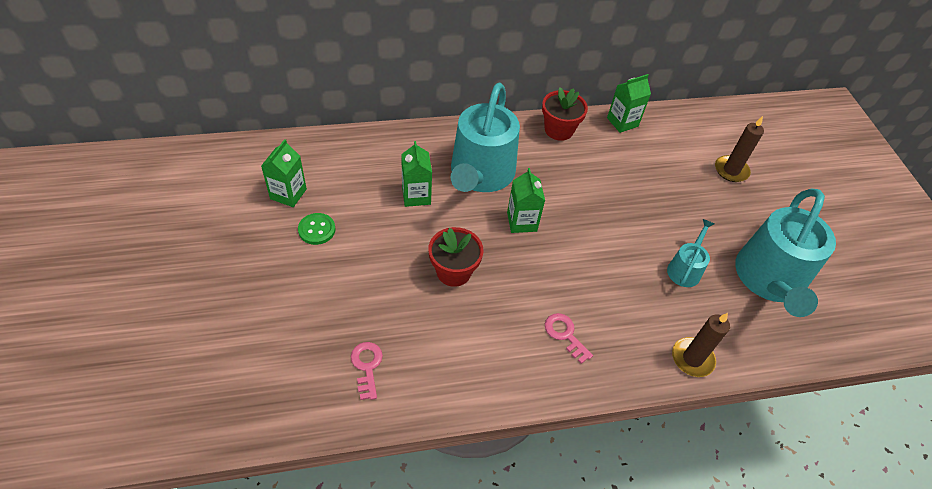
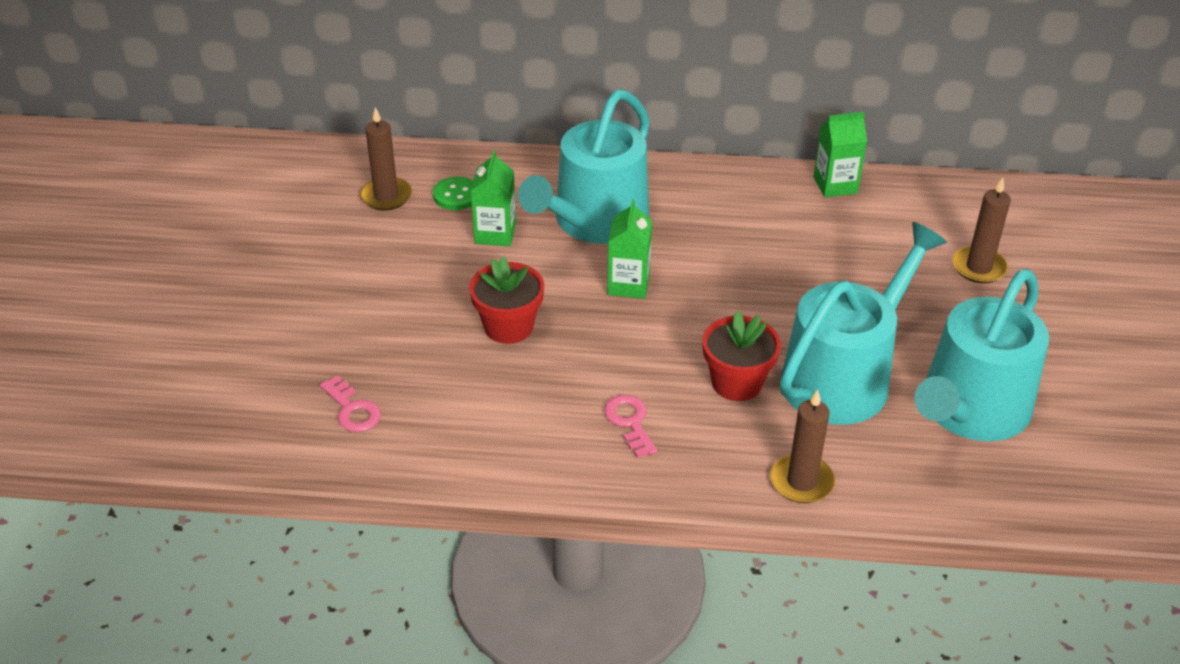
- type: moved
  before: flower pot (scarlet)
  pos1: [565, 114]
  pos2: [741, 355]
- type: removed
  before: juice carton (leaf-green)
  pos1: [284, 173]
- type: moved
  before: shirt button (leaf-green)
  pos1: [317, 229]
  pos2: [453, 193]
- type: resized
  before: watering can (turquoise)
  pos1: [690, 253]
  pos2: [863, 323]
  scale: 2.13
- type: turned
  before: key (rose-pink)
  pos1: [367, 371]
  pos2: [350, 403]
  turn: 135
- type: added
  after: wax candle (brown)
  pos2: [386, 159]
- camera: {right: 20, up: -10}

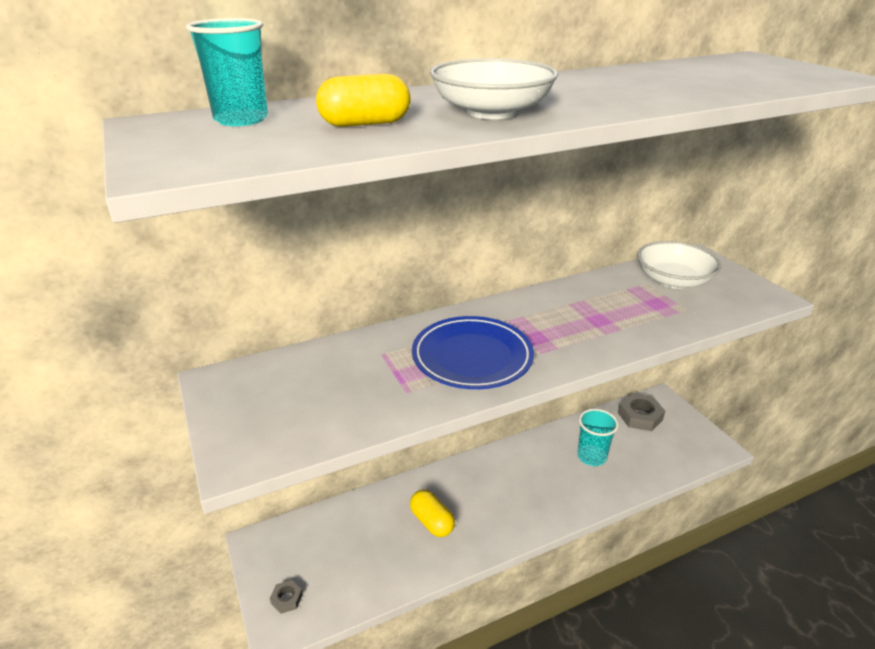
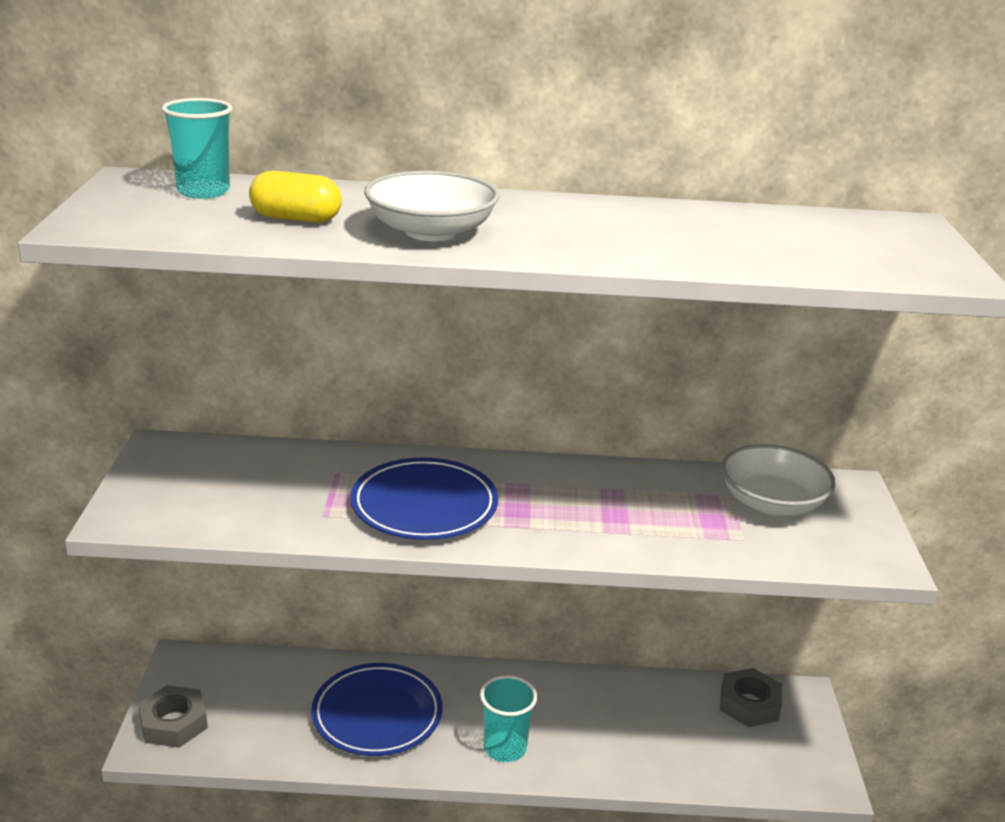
- type: moved
  before: beaker (turquoise)
  pos1: [598, 437]
  pos2: [508, 718]
- type: replaced
  before: pill shape (bright yellow)
  after: plate (blue)
  pos1: [432, 513]
  pos2: [377, 709]
- type: resized
  before: nut (gray)
  pos1: [286, 597]
  pos2: [173, 716]
  scale: 1.9
- camera: {right: 25, up: -5}

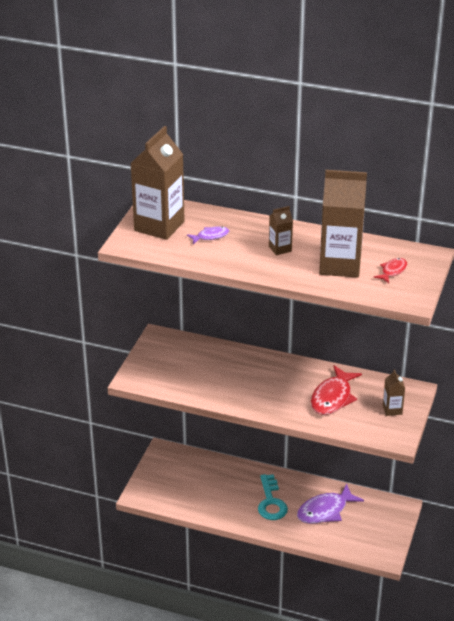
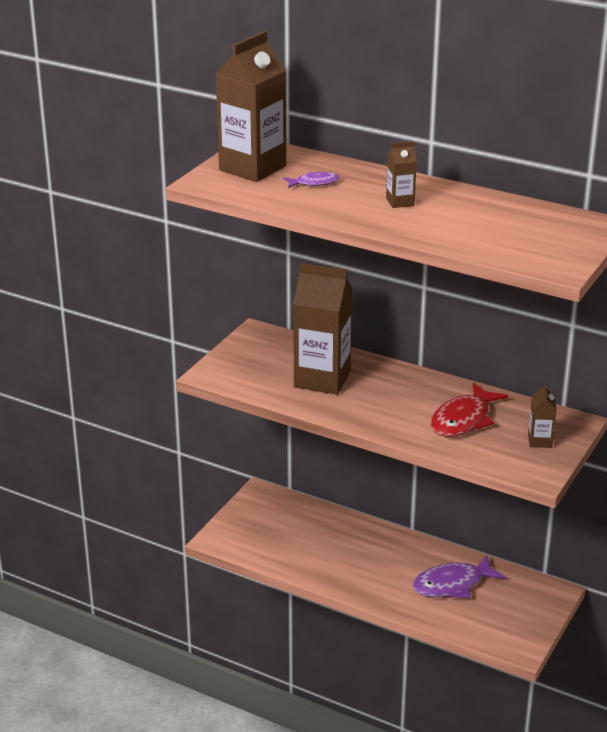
- type: moved
  before: juice carton (brown)
  pos1: [343, 224]
  pos2: [323, 329]
- type: removed
  before: fish (scarlet)
  pos1: [390, 270]
- type: removed
  before: key (turquoise)
  pos1: [273, 497]
- camera: {right: 10, up: -5}

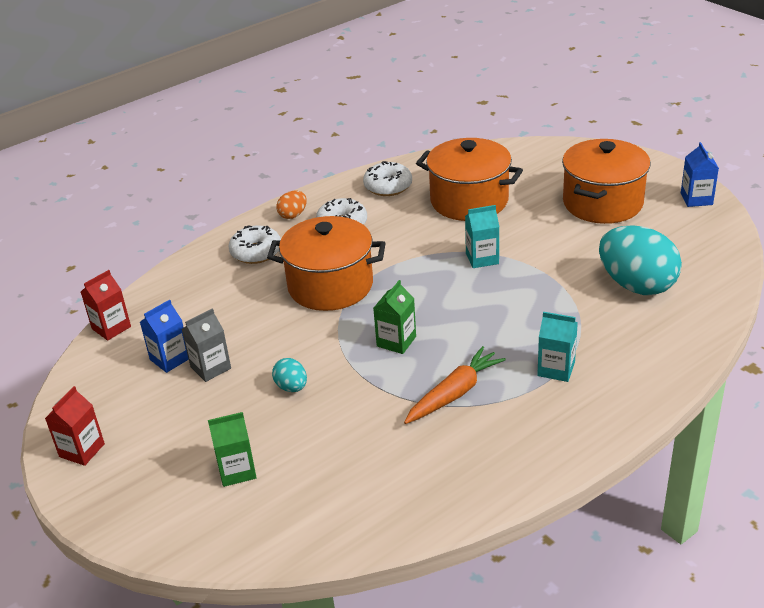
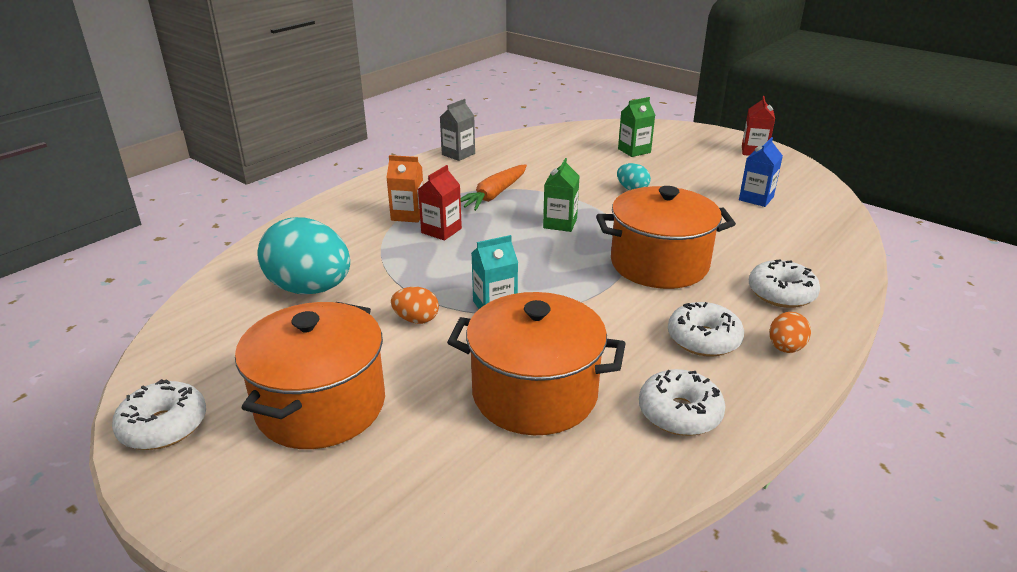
- type: replaced
  before: juice carton (blue)
  after: glazed donut (white)
  pos1: [700, 174]
  pos2: [159, 414]
- type: moved
  before: juice carton (scarlet)
  pos1: [106, 305]
  pos2: [440, 202]
- type: moved
  before: juice carton (gray)
  pos1: [206, 345]
  pos2: [457, 130]
- type: recoloured
  before: juice carton (turquoise)
  after: juice carton (bright orange)
  pos1: [557, 347]
  pos2: [404, 188]
- type: added
  after: egg shape (bright orange)
  pos2: [415, 305]
- camera: {right: 165, up: -5}

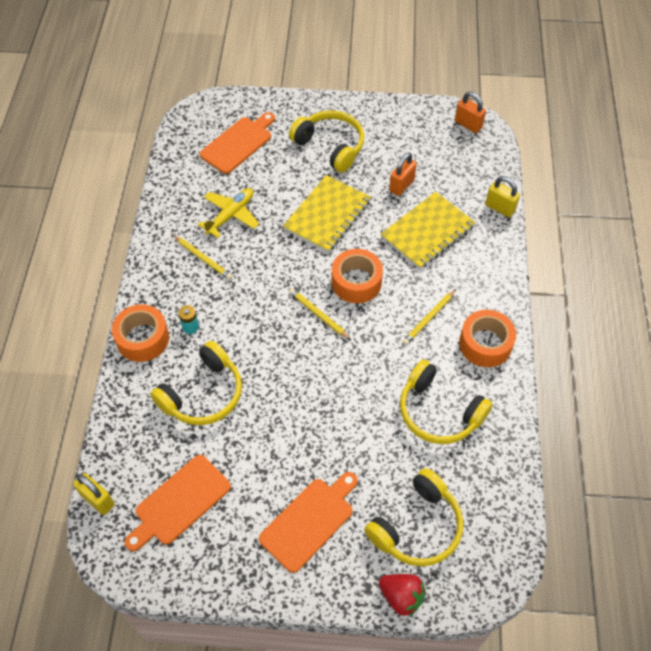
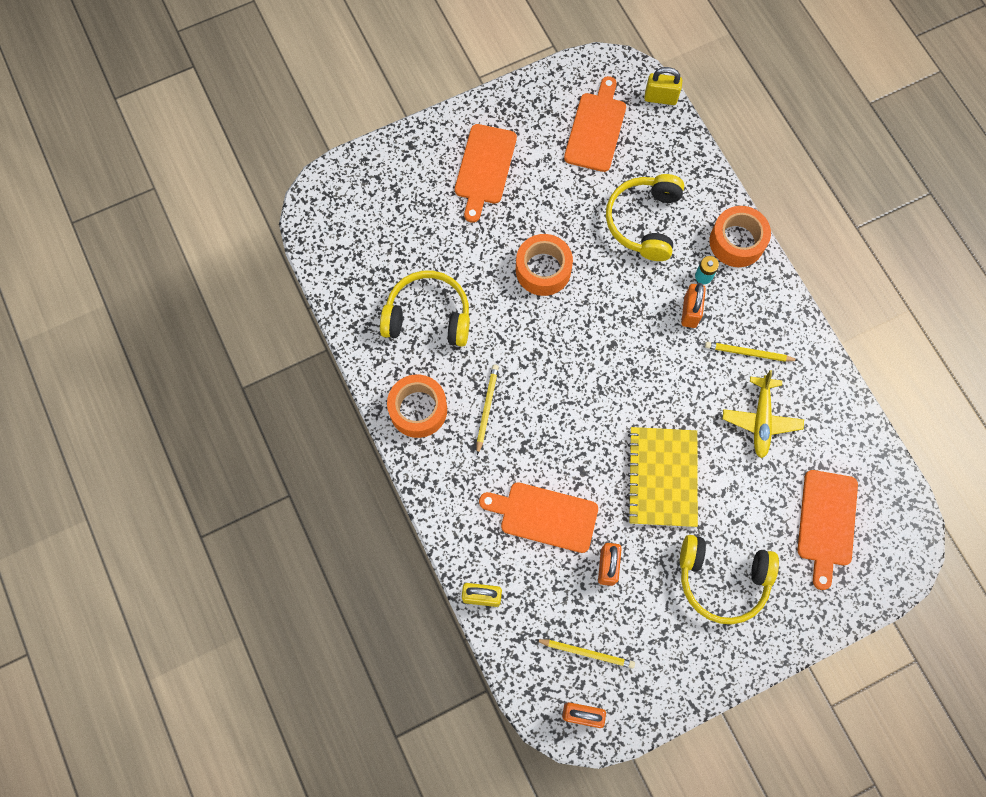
- type: replaced
  before: notepad (bright yellow)
  after: bread board (bright orange)
  pos1: [428, 230]
  pos2: [538, 517]
- type: moved
  before: sticky tape (bright orange)
  pos1: [357, 276]
  pos2: [544, 265]
- type: moved
  before: pencil (bright yellow)
  pos1: [320, 314]
  pos2: [585, 654]
- type: removed
  before: headset (bright yellow)
  pos1: [413, 517]
- type: removed
  before: strawberry (scarlet)
  pos1: [402, 595]
- type: added
  after: padlock (bright orange)
  pos2: [693, 305]
- camera: {right: 150, up: 15}

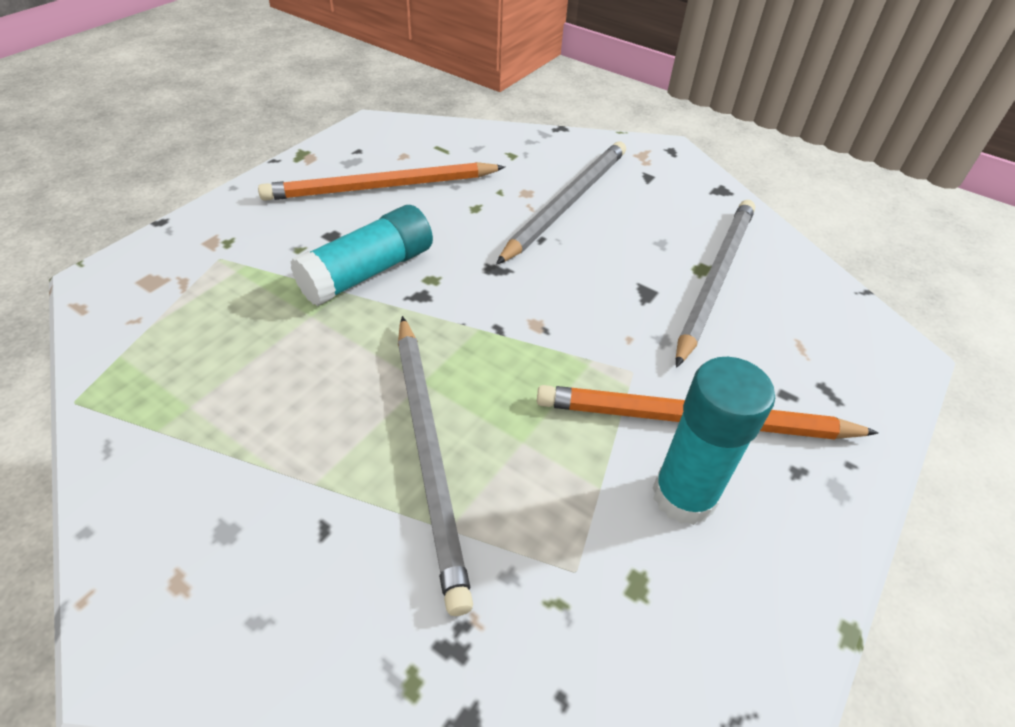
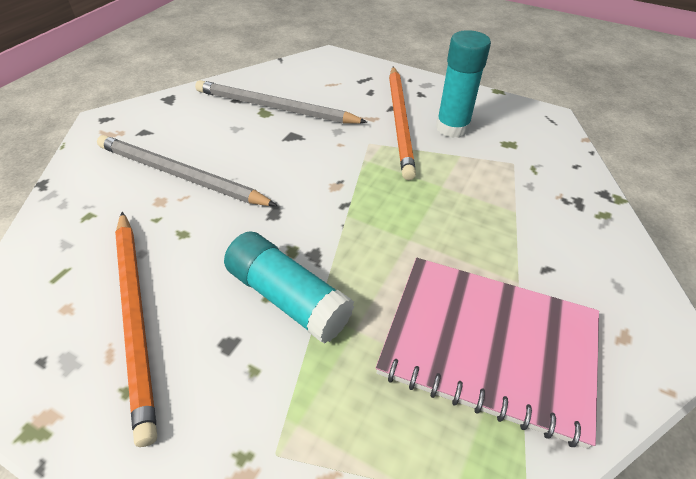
- type: removed
  before: pencil (gray)
  pos1: [435, 466]
- type: added
  after: notepad (rose-pink)
  pos2: [487, 353]
- camera: {right: -95, up: 0}

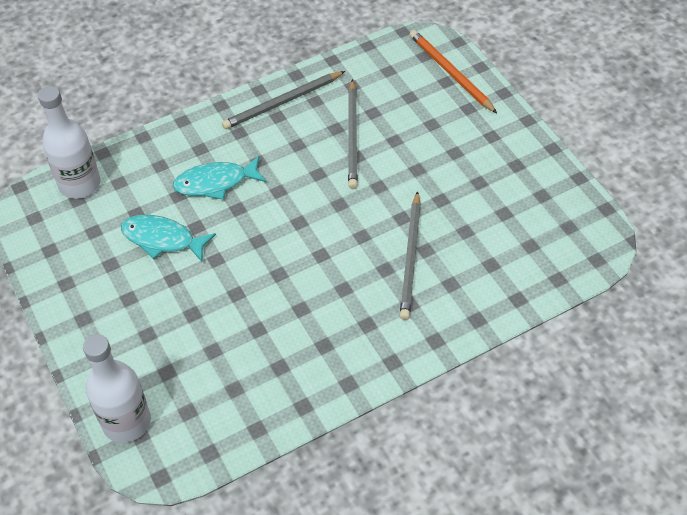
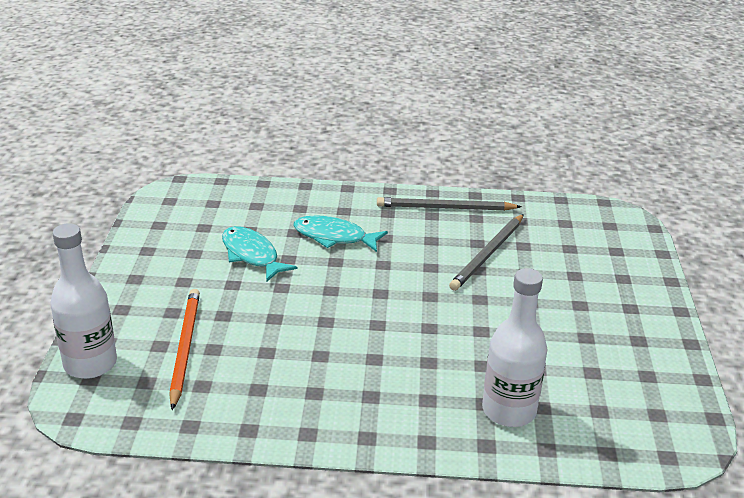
- type: moved
  before: pencil (bright orange)
  pos1: [453, 71]
  pos2: [184, 349]
- type: moved
  before: drink bottle (white)
  pos1: [69, 142]
  pos2: [515, 347]
- type: removed
  before: pencil (gray)
  pos1: [410, 255]
- camera: {right: 30, up: -20}

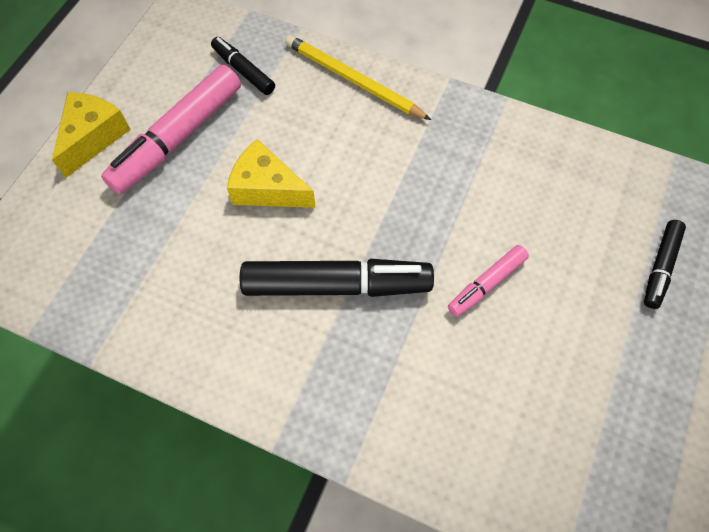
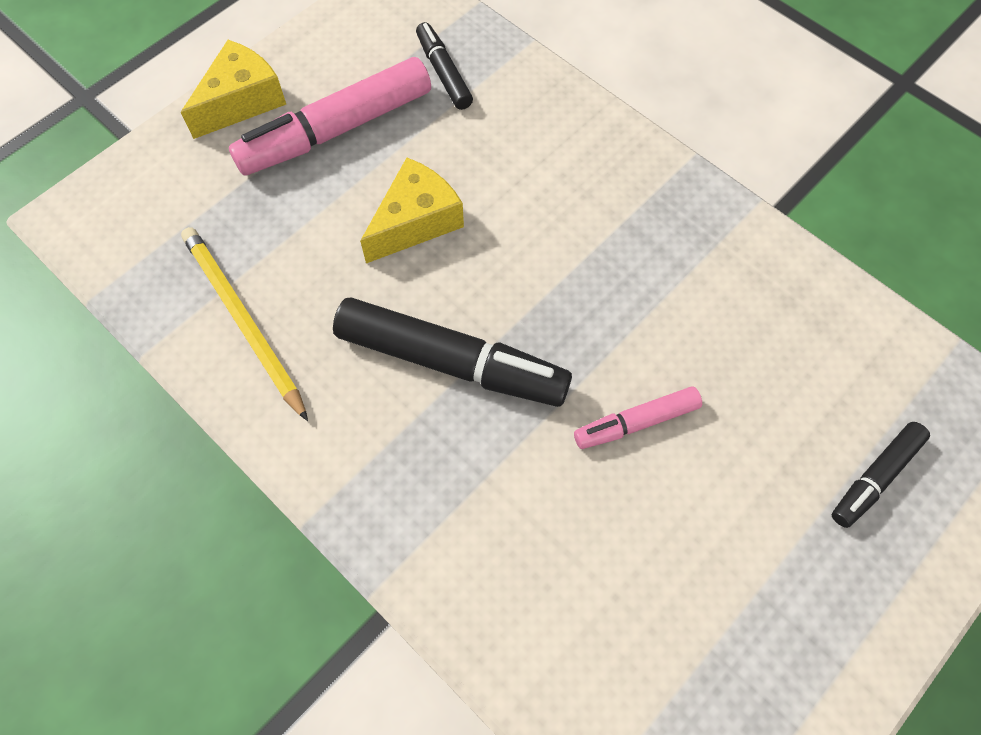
- type: moved
  before: pencil (bright yellow)
  pos1: [358, 77]
  pos2: [244, 324]
- type: turned
  before: cheese wedge (bright yellow)
  pos1: [271, 173]
  pos2: [412, 210]
  turn: 90
- camera: {right: 20, up: 0}

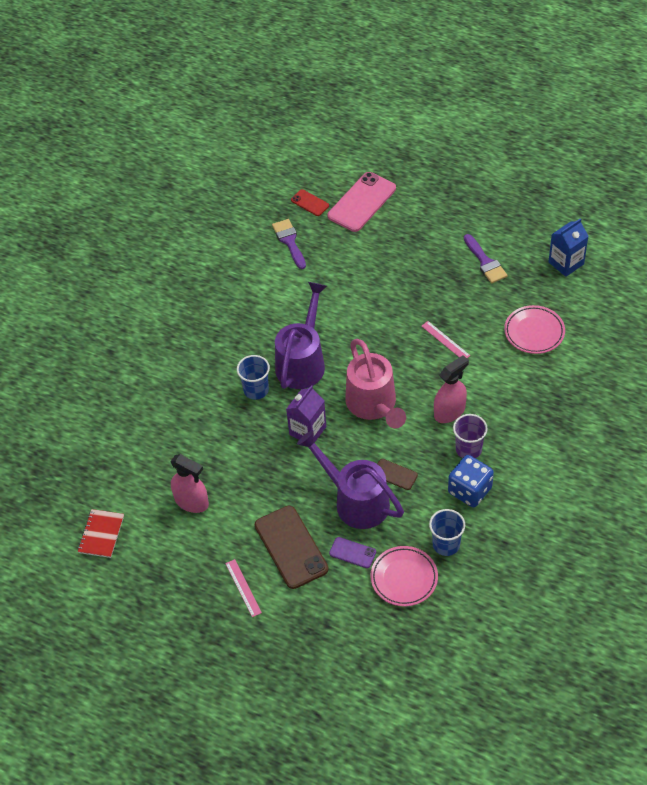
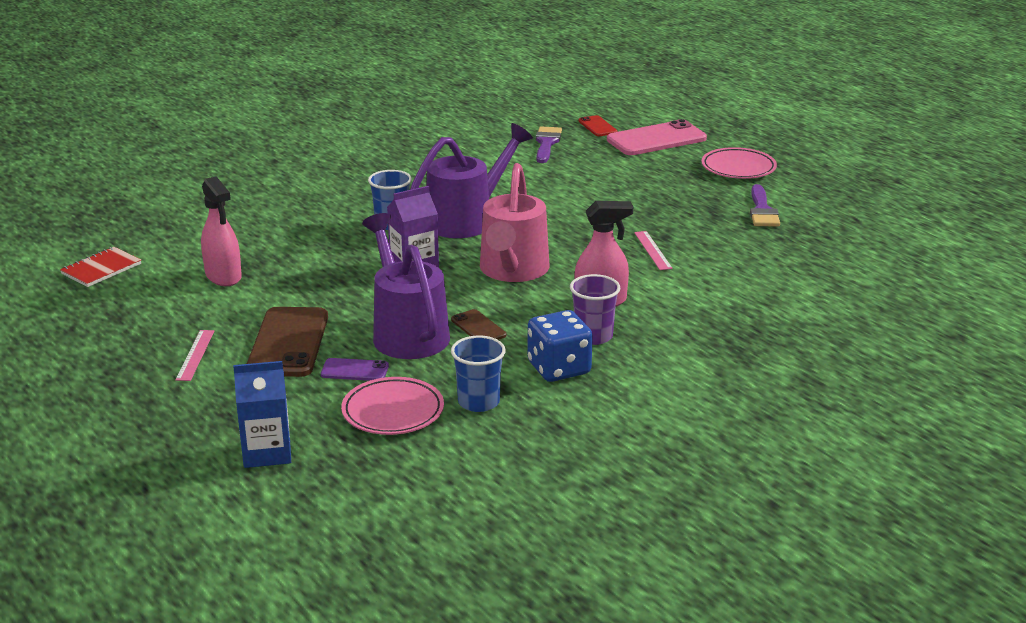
- type: moved
  before: juice carton (blue)
  pos1: [568, 247]
  pos2: [262, 414]
- type: moved
  before: plate (rose-pink)
  pos1: [534, 329]
  pos2: [739, 163]
- type: turned
  before: mobile phone (purple)
  pos1: [352, 552]
  pos2: [355, 369]
  turn: -45
- camera: {right: 25, up: -25}

